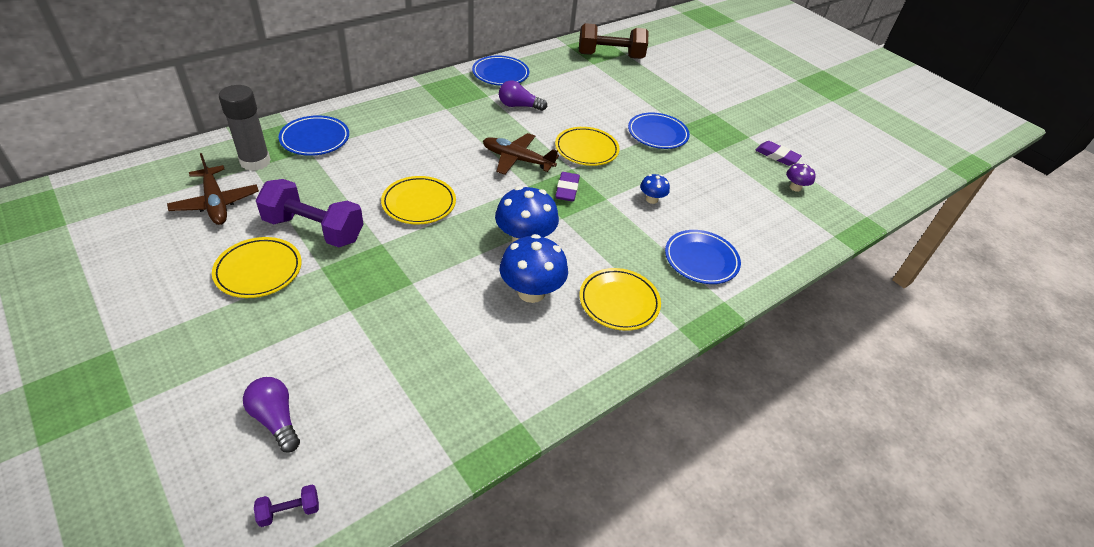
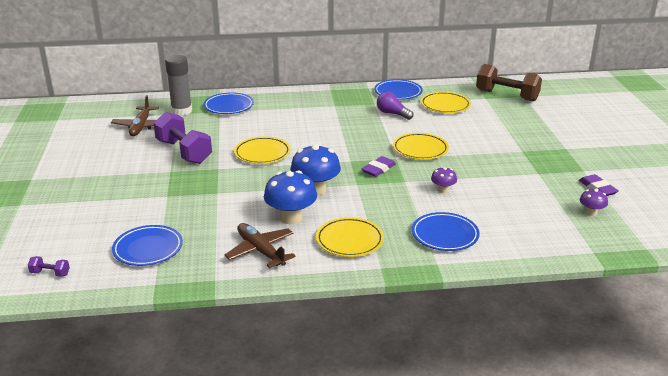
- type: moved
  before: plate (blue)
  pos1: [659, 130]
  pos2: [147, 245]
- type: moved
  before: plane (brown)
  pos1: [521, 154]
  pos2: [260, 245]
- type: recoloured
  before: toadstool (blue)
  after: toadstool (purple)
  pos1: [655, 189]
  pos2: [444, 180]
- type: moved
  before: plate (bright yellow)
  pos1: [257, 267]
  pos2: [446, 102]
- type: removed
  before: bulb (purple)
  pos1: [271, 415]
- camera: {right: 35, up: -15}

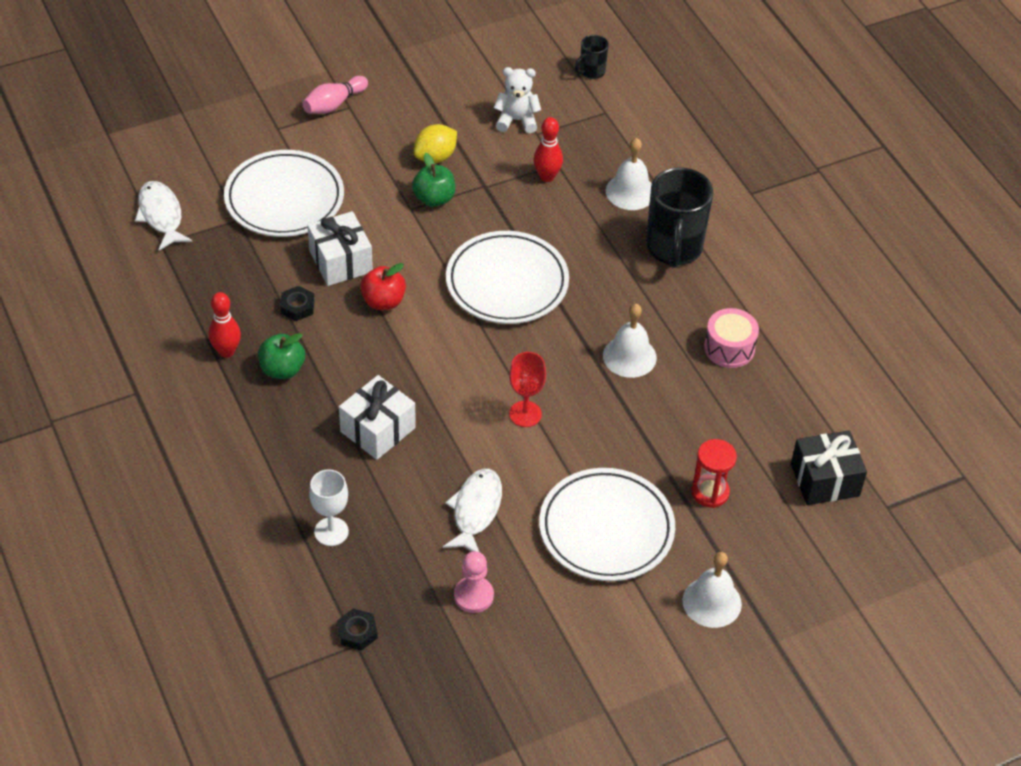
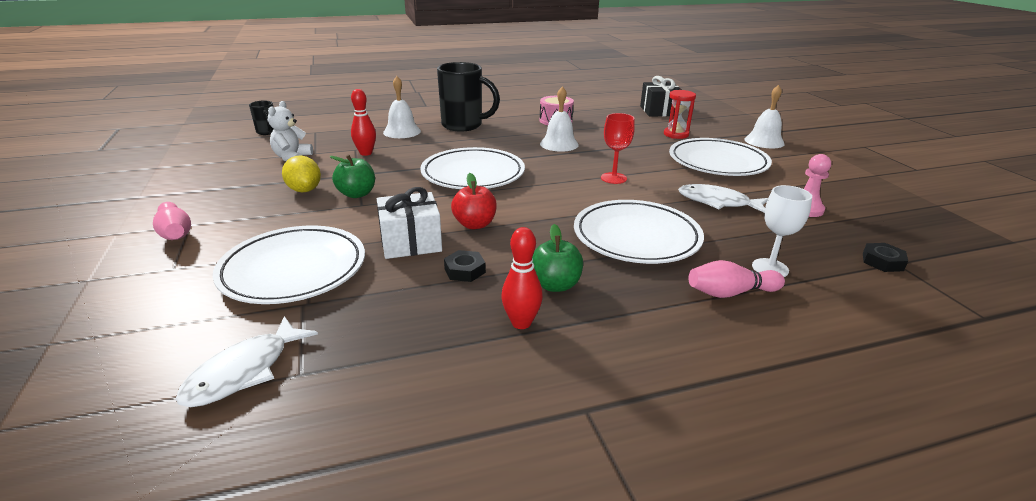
- type: turned
  before: fish (white)
  pos1: [164, 215]
  pos2: [247, 361]
  turn: -45
- type: replaced
  before: gift (white)
  after: plate (white)
  pos1: [377, 417]
  pos2: [639, 232]
- type: added
  after: skittle (rose-pink)
  pos2: [736, 279]
- camera: {right: -80, up: -20}

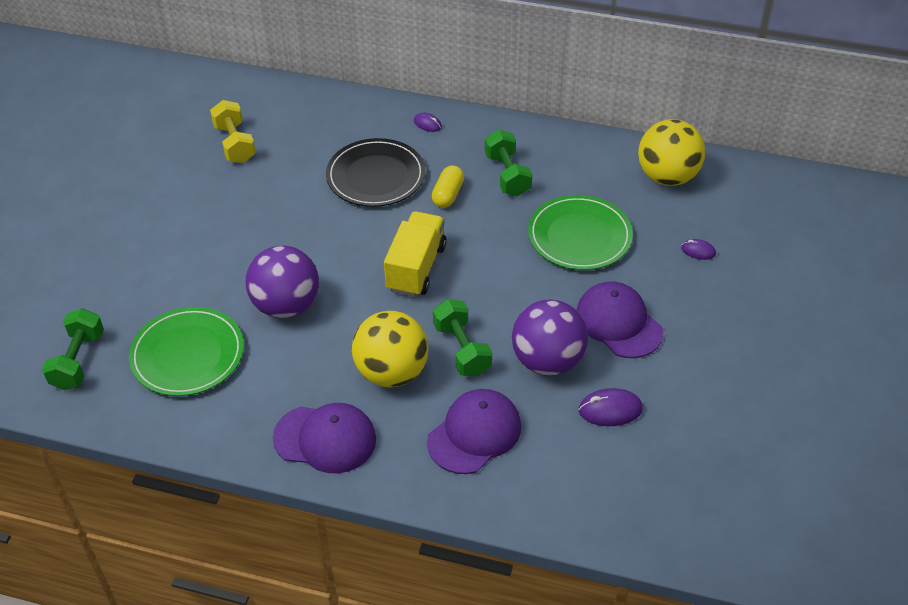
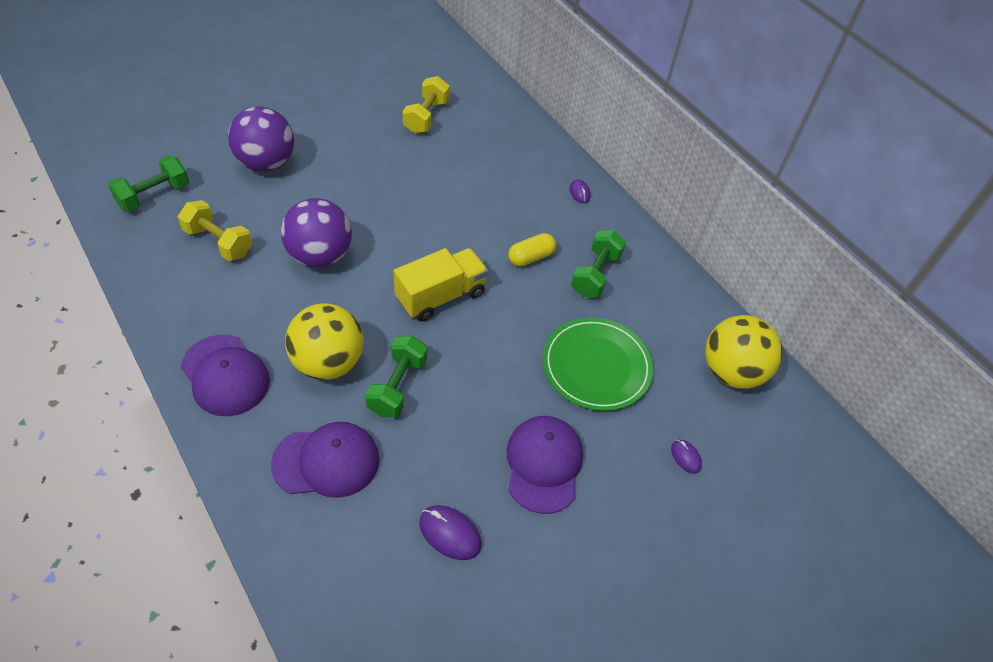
- type: removed
  before: plate (jet-black)
  pos1: [375, 172]
- type: moved
  before: ball (purple)
  pos1: [550, 338]
  pos2: [261, 139]
- type: replaced
  before: plate (leaf-green)
  after: free weight (bright yellow)
  pos1: [186, 351]
  pos2: [215, 230]
- camera: {right: 35, up: 5}

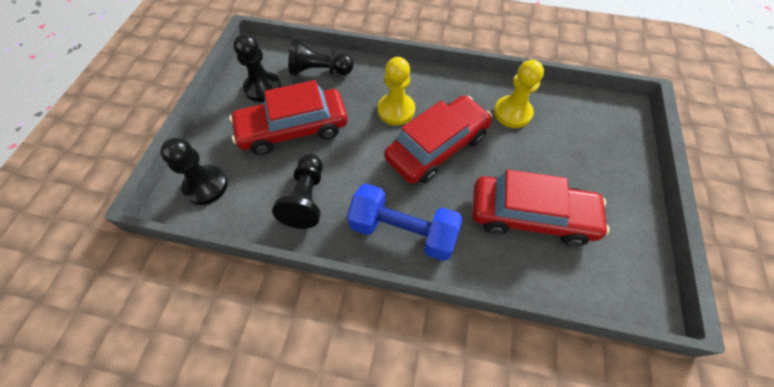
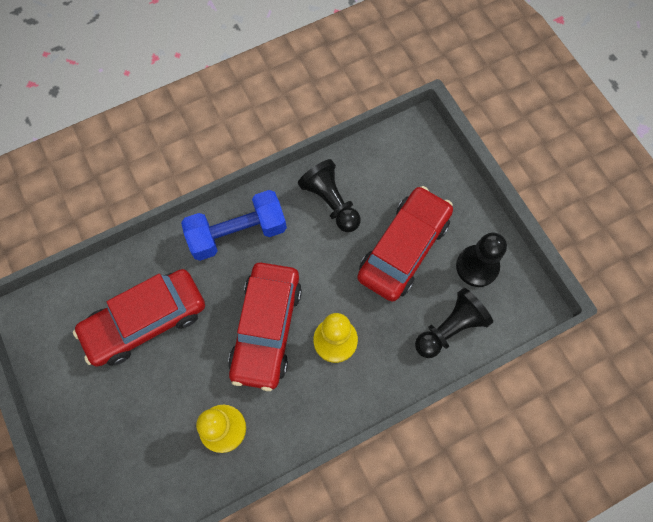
- type: removed
  before: game pawn (jet-black)
  pos1: [193, 171]
- camera: {right: 140, up: 10}

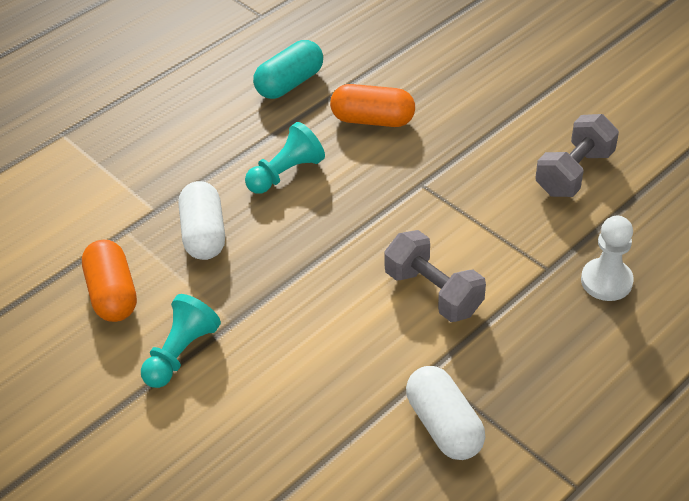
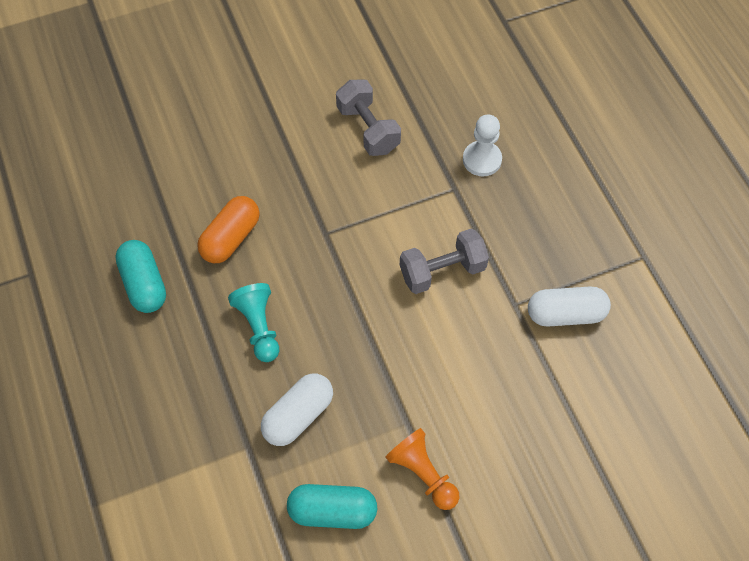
- type: turned
  before: pill shape (white)
  pos1: [202, 220]
  pos2: [297, 409]
  turn: -60
- type: recoloured
  before: pill shape (bright orange)
  after: pill shape (turquoise)
  pos1: [109, 281]
  pos2: [332, 506]
- type: recoloured
  before: game pawn (turquoise)
  after: game pawn (bright orange)
  pos1: [181, 341]
  pos2: [422, 469]
- camera: {right: -70, up: 15}

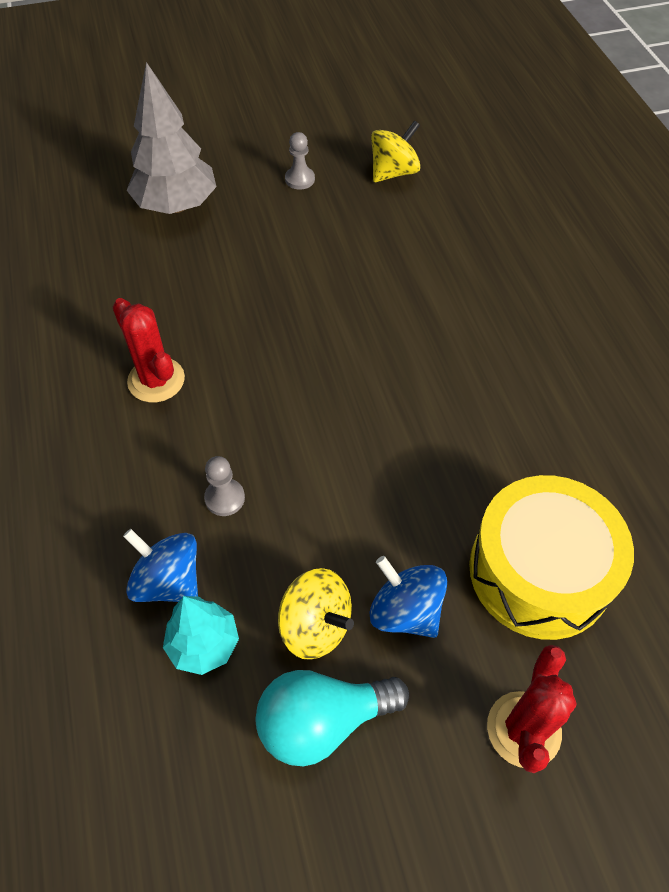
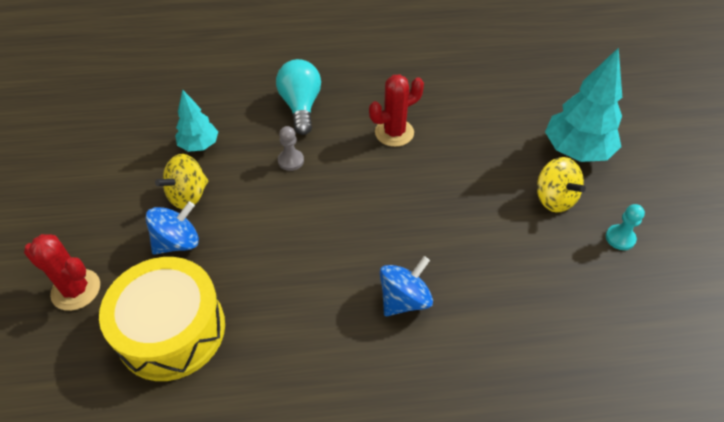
- type: recoloured
  before: tree (gray)
  after: tree (turquoise)
  pos1: [171, 138]
  pos2: [583, 104]
- type: moved
  before: spinning top (bright yellow)
  pos1: [396, 151]
  pos2: [561, 185]
- type: recoloured
  before: game pawn (gray)
  after: game pawn (turquoise)
  pos1: [300, 161]
  pos2: [625, 227]
- type: moved
  before: spinning top (blue)
  pos1: [160, 565]
  pos2: [406, 286]
- type: moved
  before: bulb (turquoise)
  pos1: [332, 718]
  pos2: [298, 97]
- camera: {right: 100, up: -5}

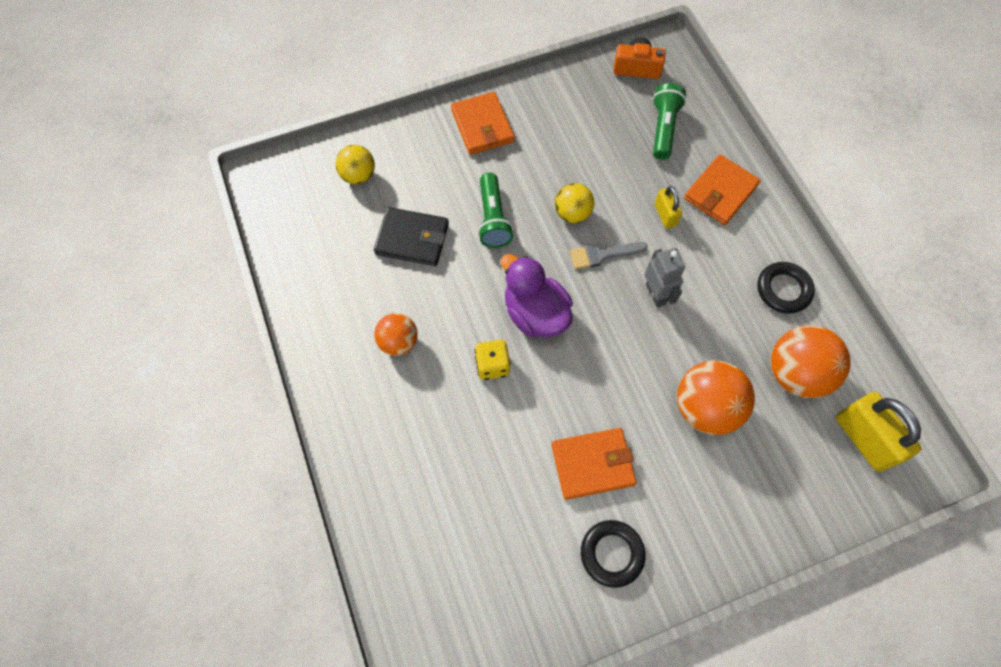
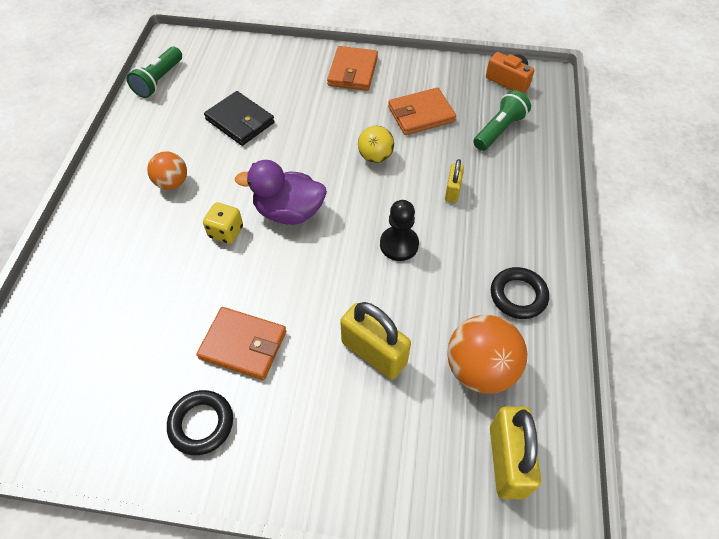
- type: removed
  before: ball (bright yellow)
  pos1: [355, 164]
- type: moved
  before: card wallet (bright orange)
  pos1: [722, 189]
  pos2: [422, 111]
- type: moved
  before: pocket torch (leaf-green)
  pos1: [496, 210]
  pos2: [154, 72]
- type: removed
  before: paint brush (gray)
  pos1: [609, 255]
- type: replaced
  before: robot (gray)
  after: game pawn (jet-black)
  pos1: [664, 277]
  pos2: [399, 230]
- type: turned
  before: rubber duck (purple)
  pos1: [537, 295]
  pos2: [281, 192]
  turn: -75
- type: replaced
  before: ball (bright orange)
  after: padlock (bright yellow)
  pos1: [716, 397]
  pos2: [375, 340]
- camera: {right: 30, up: -10}

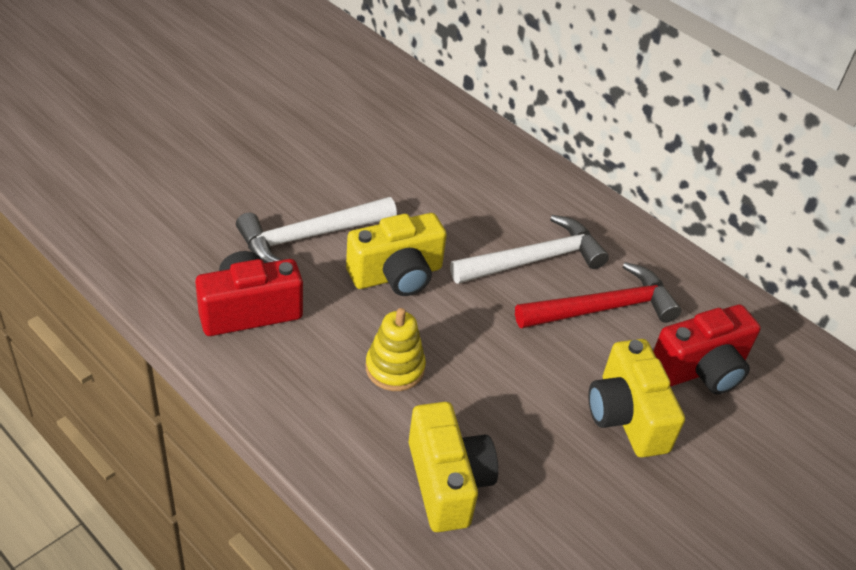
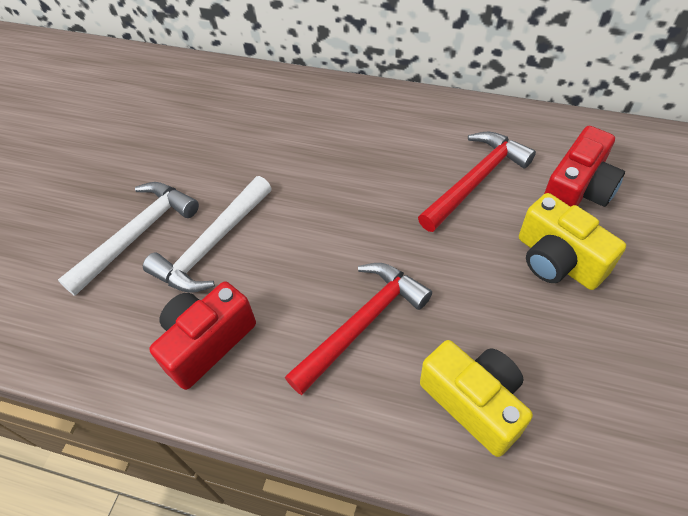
- type: removed
  before: compact camera (bright yellow)
  pos1: [396, 254]
- type: moved
  before: carpenter's hammer (white)
  pos1: [529, 249]
  pos2: [128, 239]
- type: replaced
  before: ring stacker (bright yellow)
  after: carpenter's hammer (scarlet)
  pos1: [396, 349]
  pos2: [358, 329]
- camera: {right: -20, up: 10}

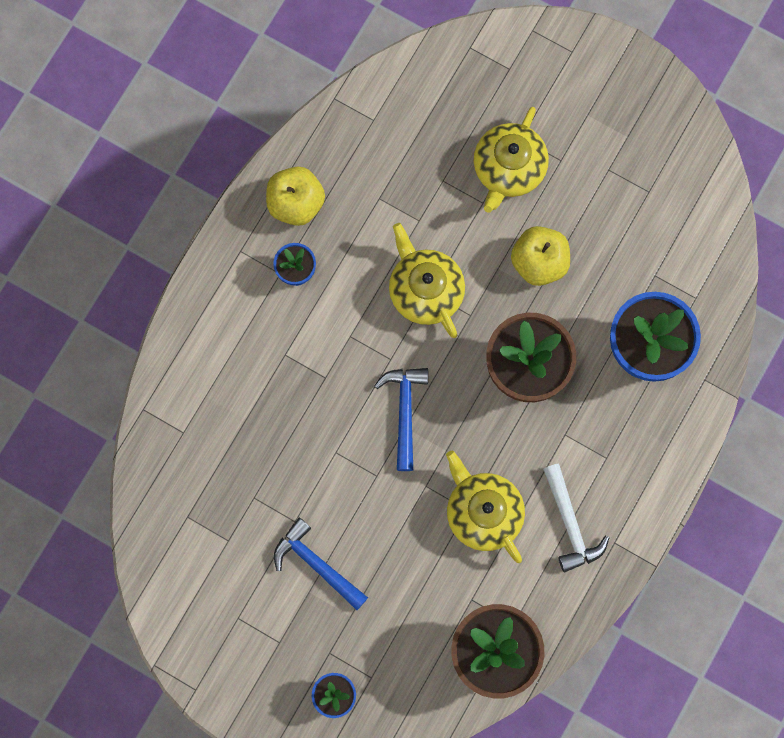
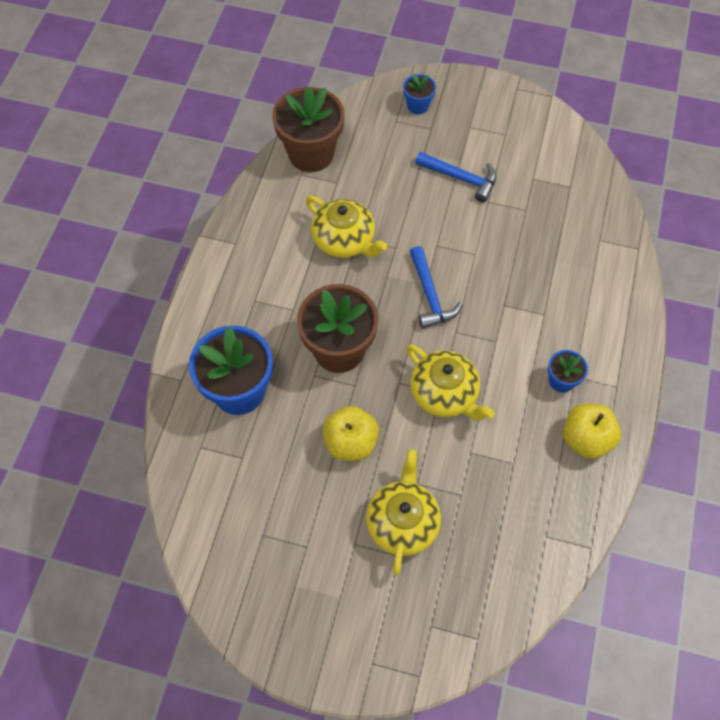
- type: removed
  before: carpenter's hammer (white)
  pos1: [576, 518]
- camera: {right: 165, up: -15}

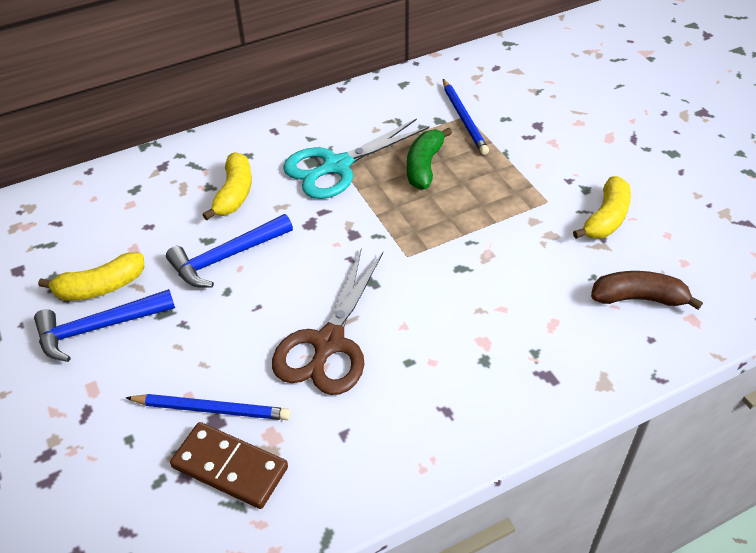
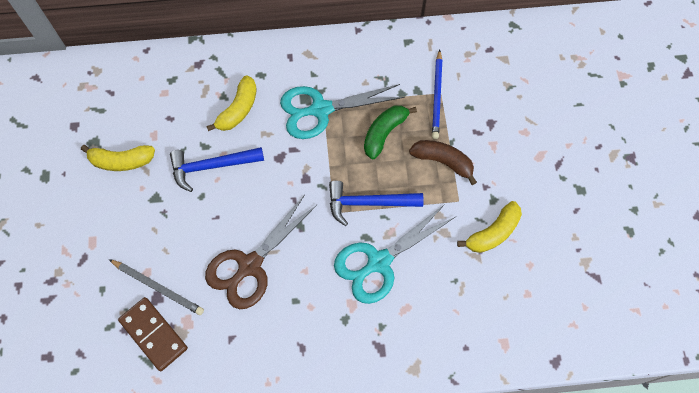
- type: moved
  before: banana (brown)
  pos1: [647, 290]
  pos2: [443, 162]
- type: moved
  before: carpenter's hammer (blue)
  pos1: [104, 325]
  pos2: [376, 203]
- type: recoloured
  before: pencil (blue)
  after: pencil (gray)
  pos1: [208, 407]
  pos2: [156, 287]
- type: added
  after: pair of scissors (turquoise)
  pos2: [394, 254]
- camera: {right: 20, up: 20}

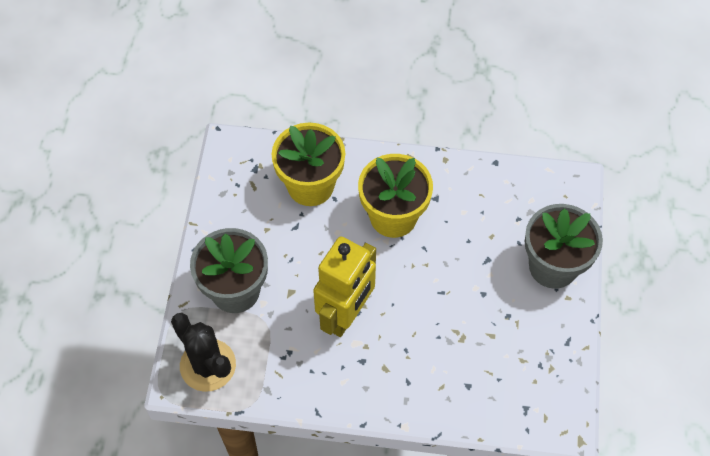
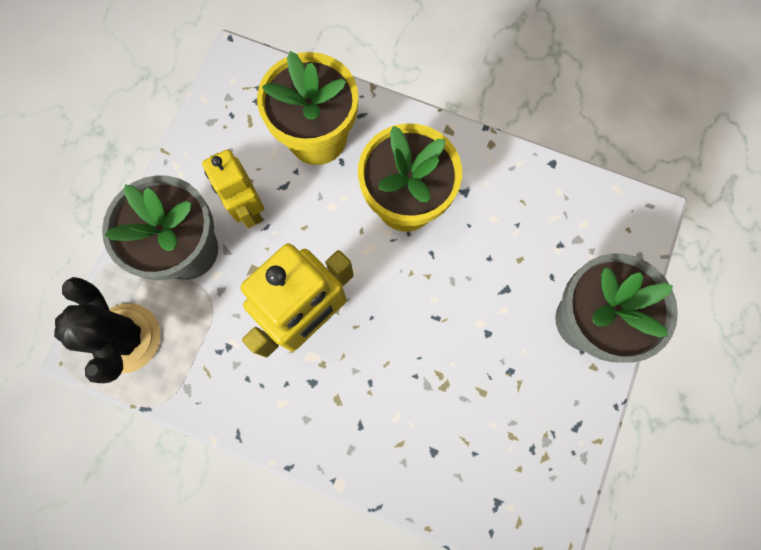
- type: added
  after: robot (bright yellow)
  pos2: [233, 188]
- camera: {right: 15, up: 15}

